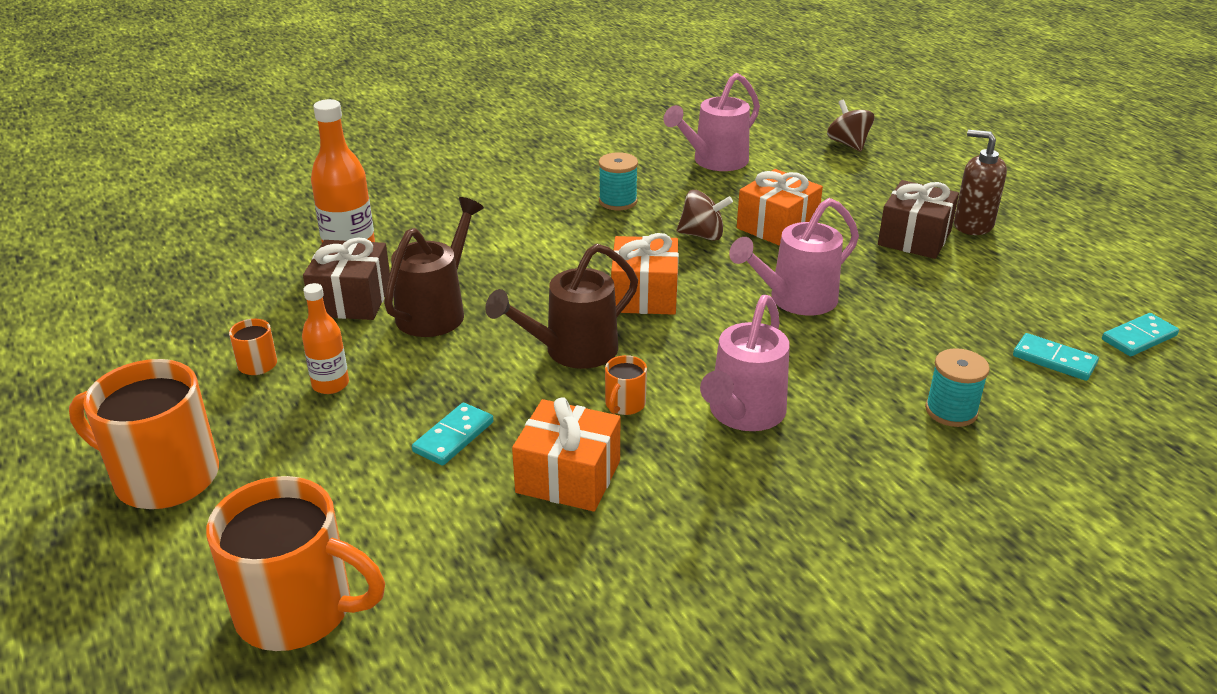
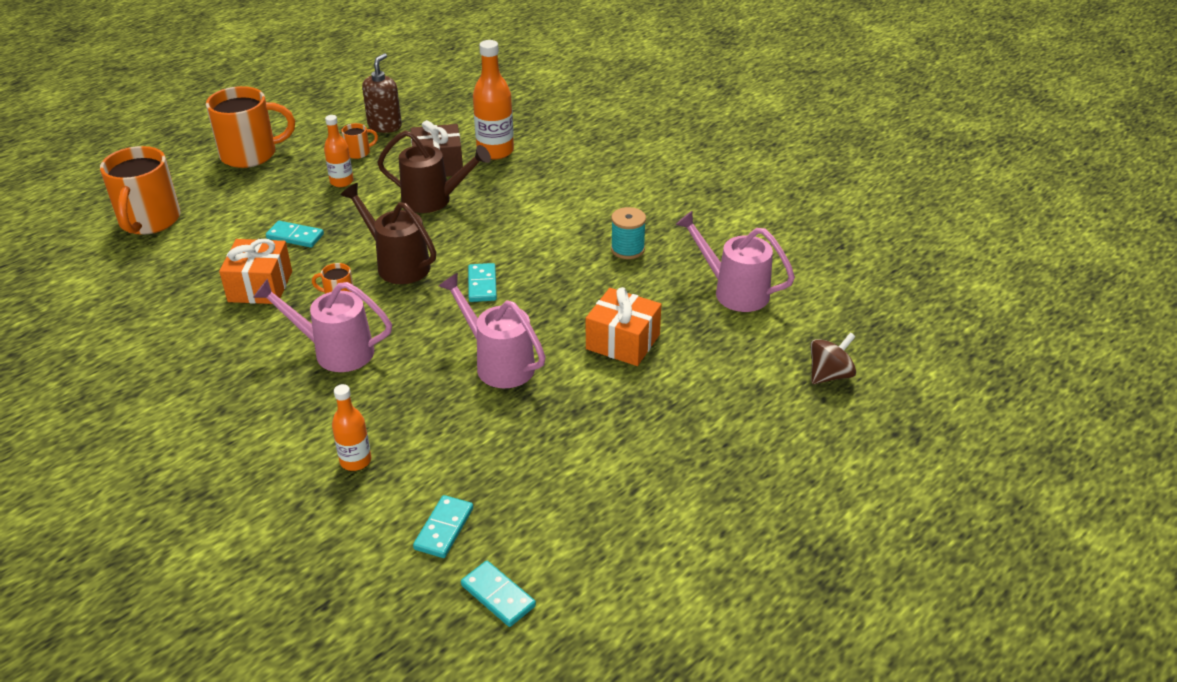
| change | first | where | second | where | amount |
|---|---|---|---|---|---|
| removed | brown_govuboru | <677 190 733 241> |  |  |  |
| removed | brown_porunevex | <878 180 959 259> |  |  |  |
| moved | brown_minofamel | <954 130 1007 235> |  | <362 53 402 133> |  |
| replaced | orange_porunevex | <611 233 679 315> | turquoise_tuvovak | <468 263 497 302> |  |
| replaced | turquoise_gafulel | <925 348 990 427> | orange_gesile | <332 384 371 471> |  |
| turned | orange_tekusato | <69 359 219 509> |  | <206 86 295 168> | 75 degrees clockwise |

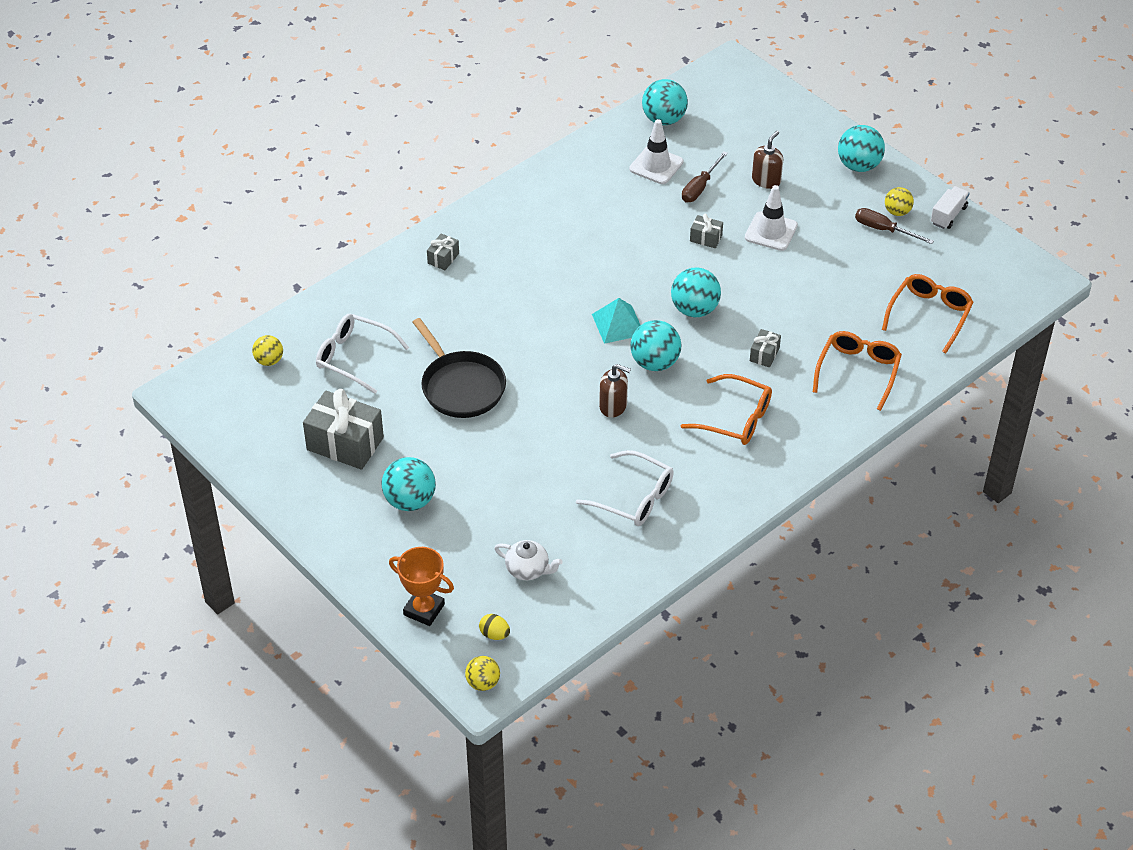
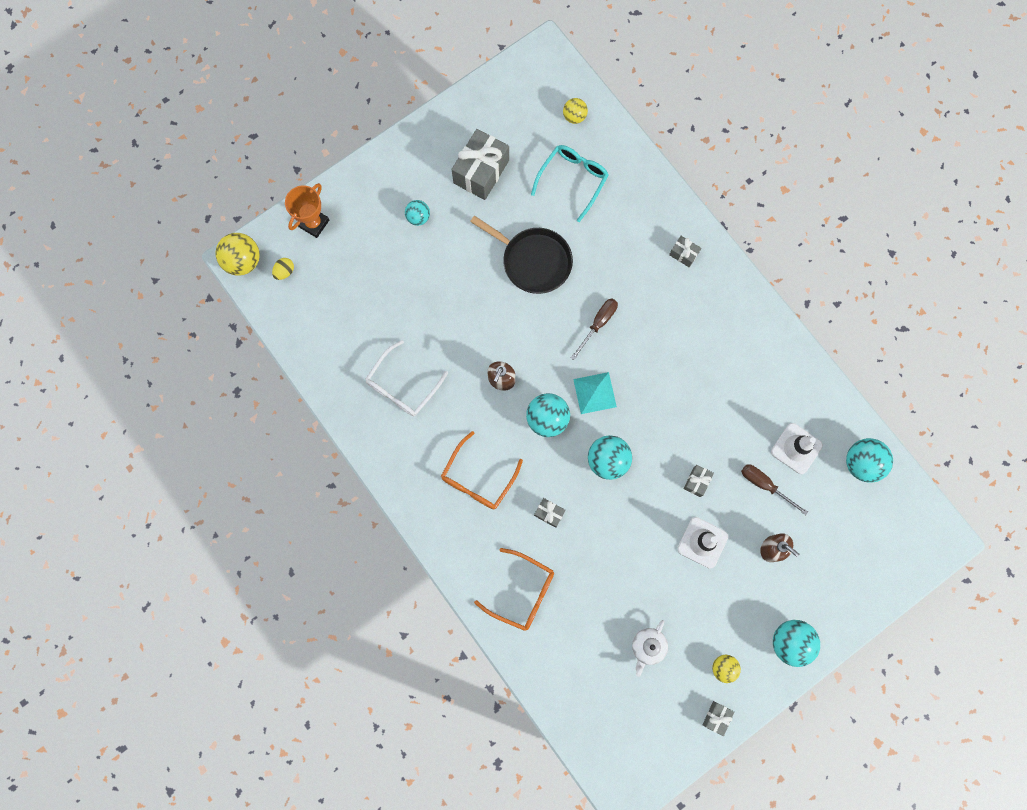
| change | first | where | second | where | amount |
|---|---|---|---|---|---|
| removed | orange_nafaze | <882 274 974 354> |  |  |  |
| moved | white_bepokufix | <494 540 563 580> |  | <632 620 668 677> |  |
| moved | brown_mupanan | <855 208 934 244> |  | <571 298 618 360> |  |
| replaced | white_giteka | <931 186 970 229> | grey_porunevex | <703 701 734 737> |  |
| recoloured | white_nafaze | <316 314 409 394> | turquoise_nafaze | <531 145 609 222> |  |
| turned | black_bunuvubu | <413 318 506 418> |  | <470 216 573 294> | 120 degrees counterclockwise |
| resized | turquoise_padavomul | <381 457 436 511> |  | <405 200 430 226> | x0.60 |
| resized | yellow_padavomul | <465 656 500 691> |  | <215 233 260 276> | x1.65 |

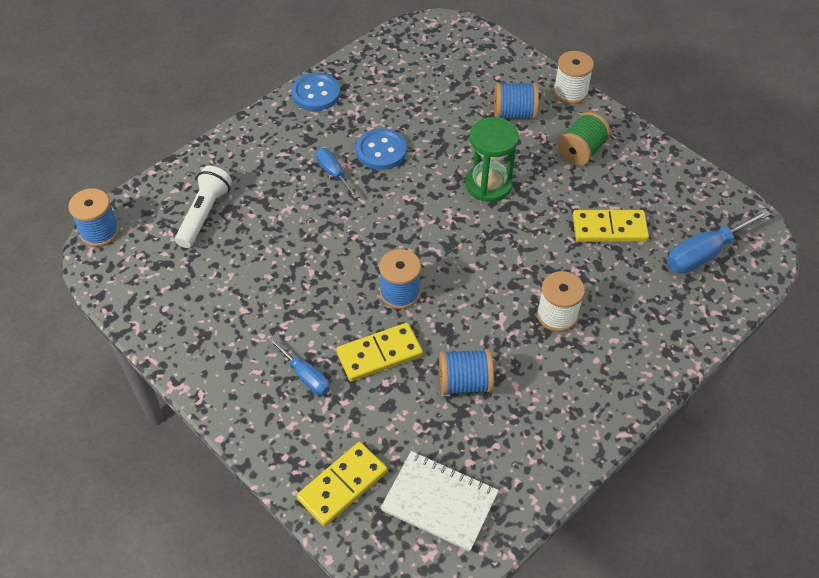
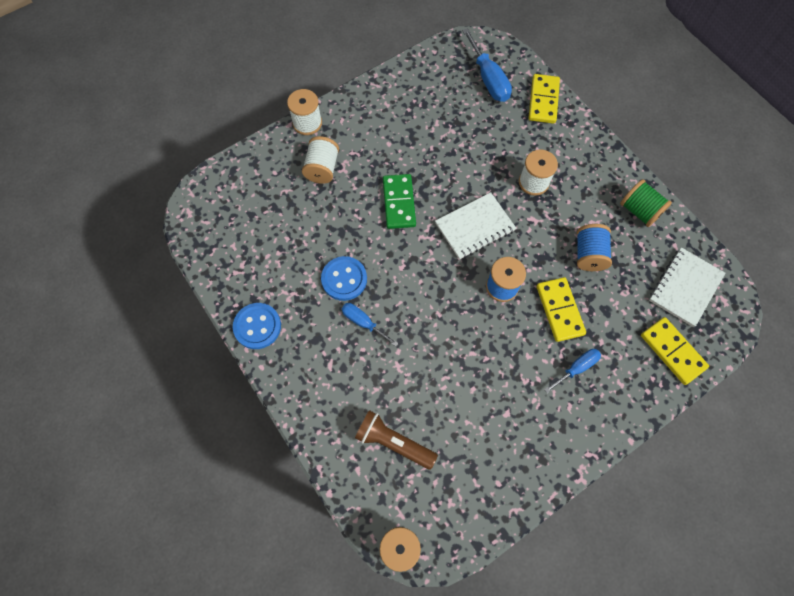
| change | first | where | second | where | amount |
|---|---|---|---|---|---|
| added |  |  | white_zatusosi | <435 192 516 259> |  |
| moved | green_gafulel | <558 112 611 166> |  | <620 179 672 227> |  |
| moved | yellow_tuvovak | <573 210 649 242> |  | <529 74 560 124> |  |
| replaced | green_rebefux | <466 117 519 202> | green_tuvovak | <383 174 416 229> |  |
| recoloured | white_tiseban | <175 166 232 248> | brown_tiseban | <355 410 438 469> |  |
| recoloured | blue_gafulel | <494 83 539 119> | white_gafulel | <302 136 339 184> |  |
| turned | blue_mupanan | <316 148 359 199> |  | <342 303 398 347> | 60 degrees clockwise |

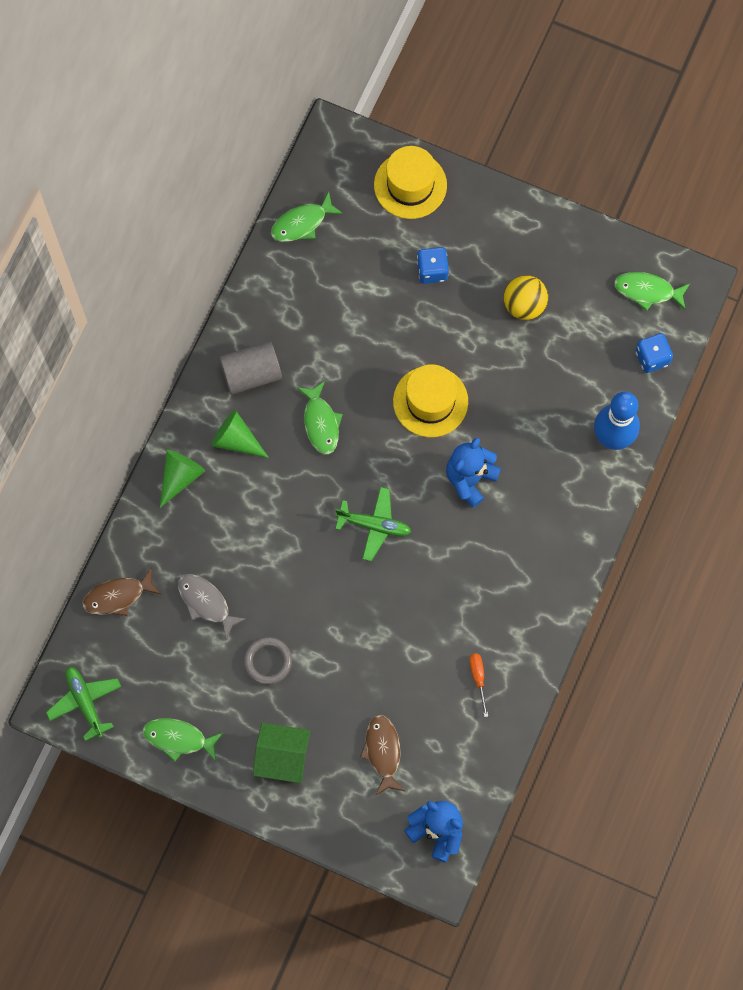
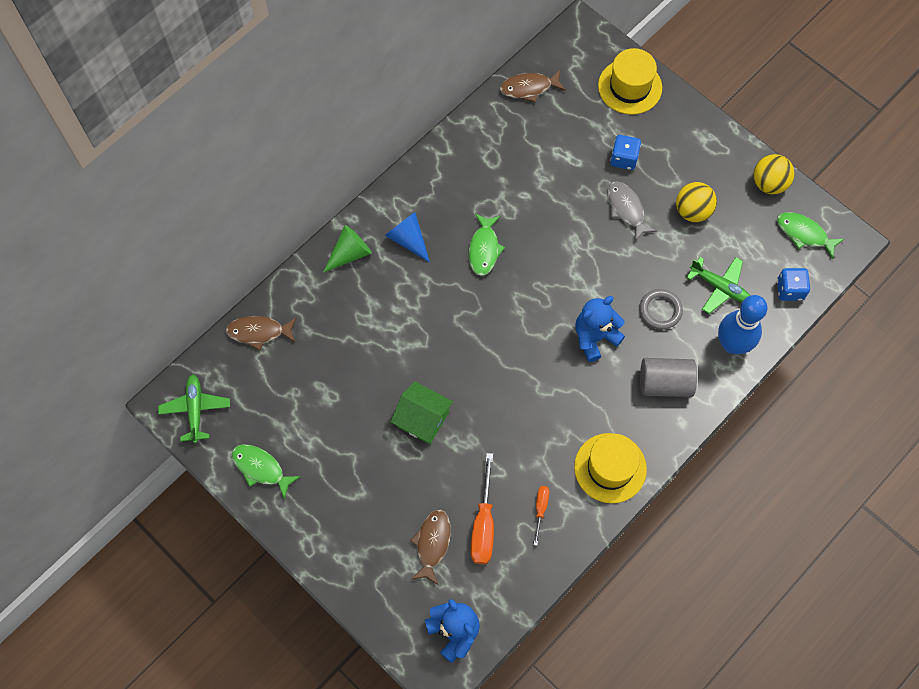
| change | first | where | second | where | amount |
|---|---|---|---|---|---|
| added |  |  | orange_mupanan | <471 453 494 564> |  |
| added |  |  | yellow_padavomul | <753 154 795 194> |  |
| moved | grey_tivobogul | <178 574 246 639> |  | <608 181 657 242> |  |
| moved | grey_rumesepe | <219 341 282 394> |  | <640 358 697 397> |  |
| moved | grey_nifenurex | <243 637 292 685> |  | <639 289 683 330> |  |
| moved | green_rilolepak | <253 723 311 783> |  | <391 382 453 444> |  |
| moved | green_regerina | <335 487 411 561> |  | <686 257 750 314> |  |
| moved | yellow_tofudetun | <393 364 468 437> |  | <574 433 647 503> |  |
| recoloured | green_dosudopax | <211 410 269 458> | blue_dosudopax | <385 212 430 263> |  |
| recoloured | green_tivobogul | <271 192 343 242> | brown_tivobogul | <500 70 566 103> |  |

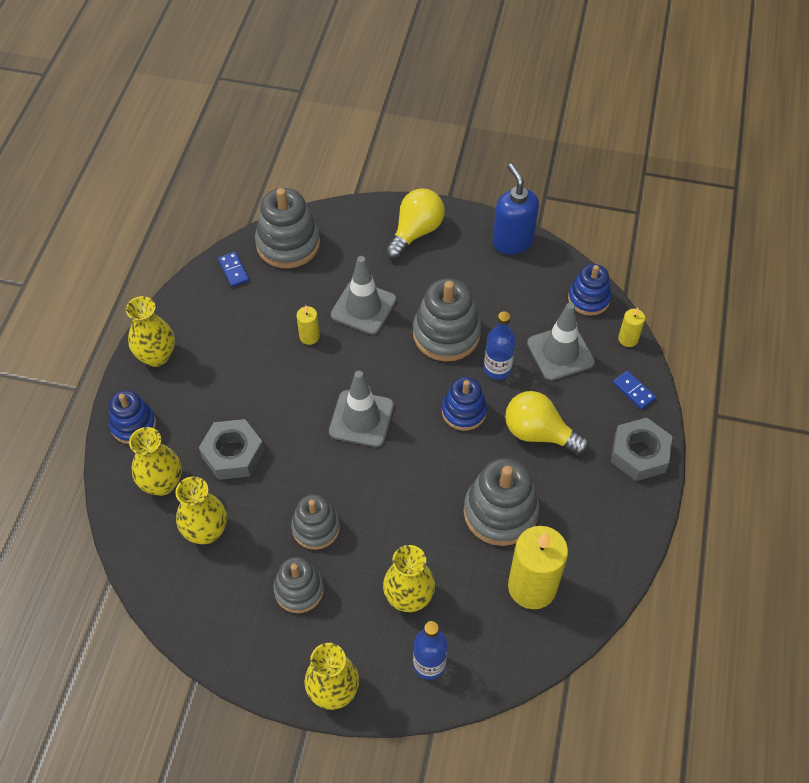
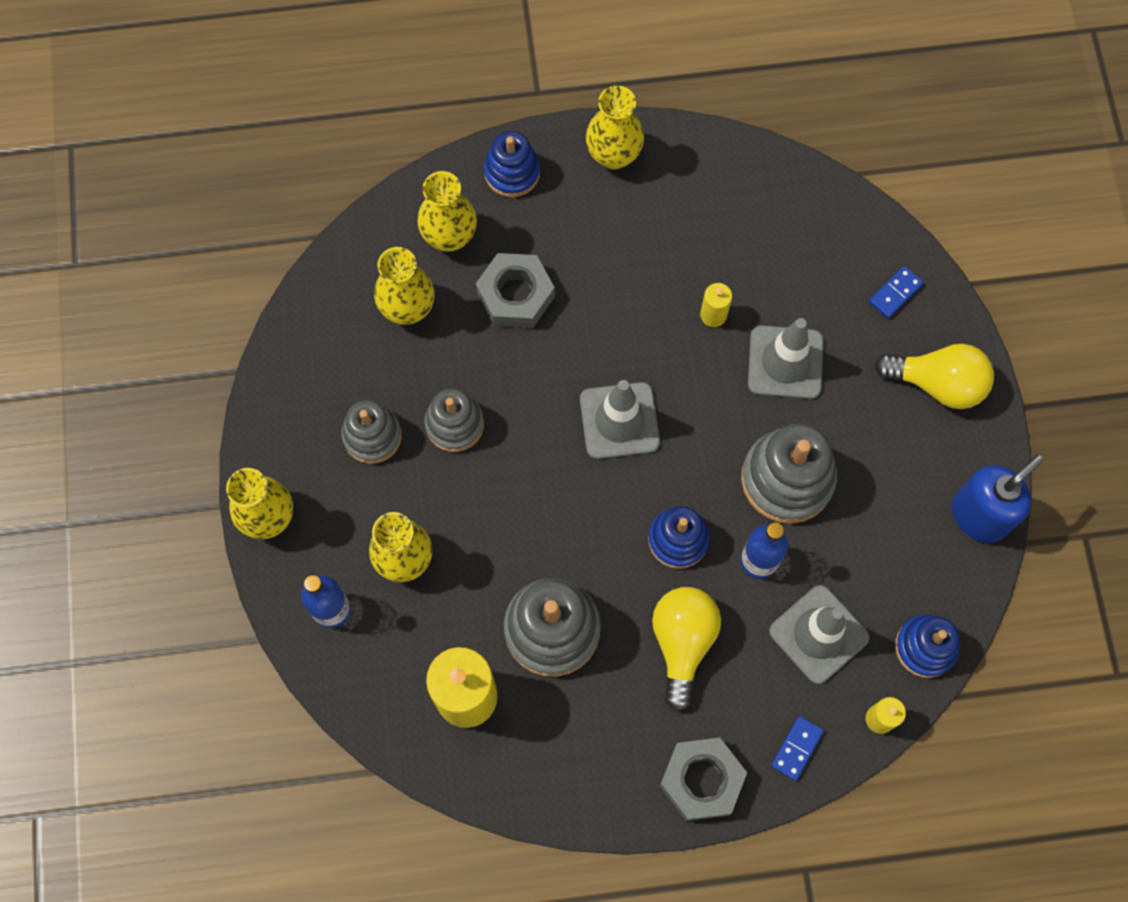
| change | first | where | second | where | amount |
|---|---|---|---|---|---|
| removed | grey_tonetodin | <255 188 320 268> |  |  |  |
| moved | blue_tuvovak | <218 252 249 287> |  | <869 266 924 318> |  |

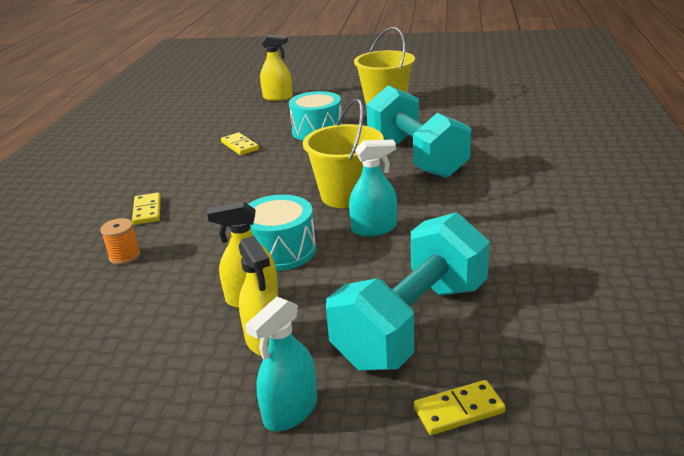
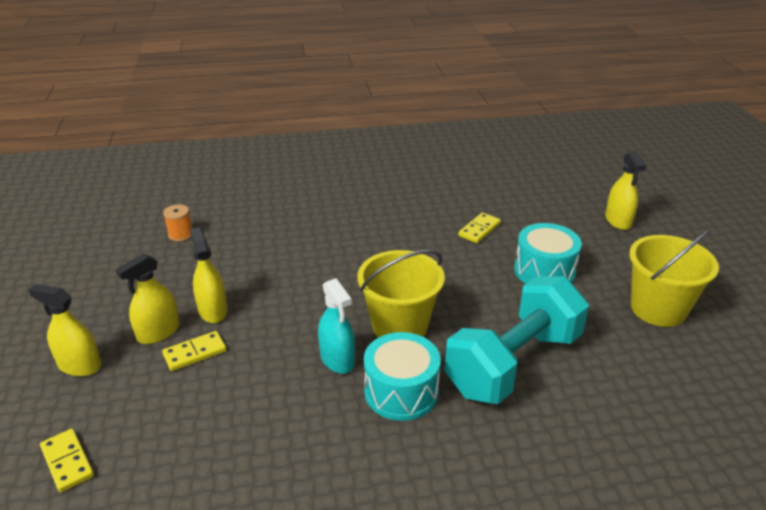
| change | first | where | second | where | amount |
|---|---|---|---|---|---|
| removed | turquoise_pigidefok | <326 212 490 371> |  |  |  |
| moved | orange_gafulel | <100 218 140 265> |  | <163 204 192 242> |  |
| moved | yellow_tuvovak | <132 193 161 225> |  | <162 331 226 371> |  |
| moved | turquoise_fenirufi | <248 195 316 271> |  | <364 332 441 421> |  |
| recoloured | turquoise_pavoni | <245 297 317 431> | yellow_pavoni | <28 284 101 376> |  |

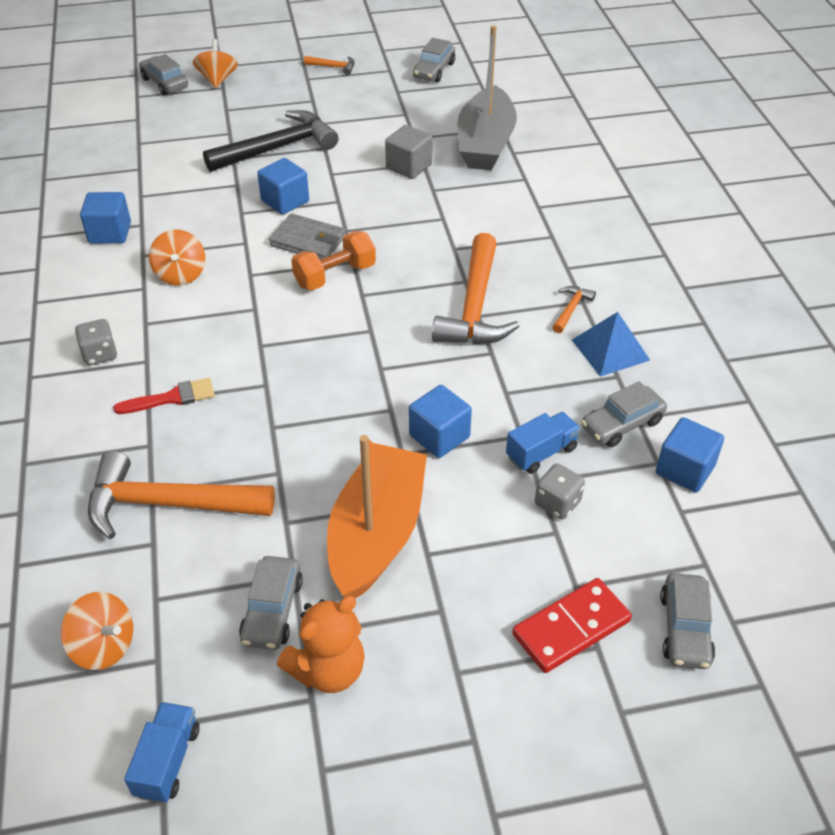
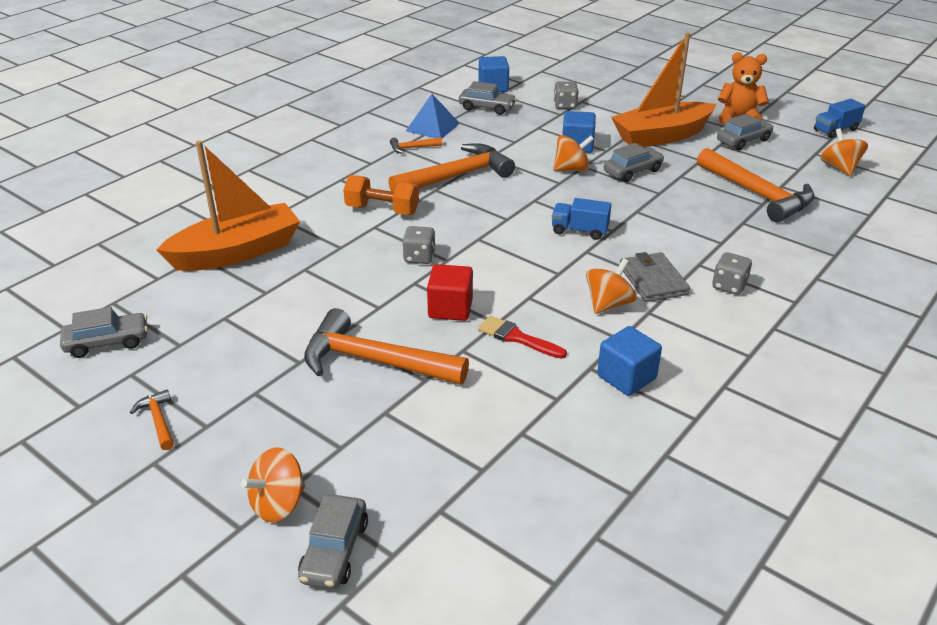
| change | first | where | second | where | amount |
|---|---|---|---|---|---|
| removed | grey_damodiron | <385 125 433 179> |  |  |  |
| removed | red_tuvovak | <512 578 632 673> |  |  |  |
| added |  |  | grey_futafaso | <403 226 436 264> |  |
| added |  |  | orange_govuboru | <553 135 594 172> |  |
| moved | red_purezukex | <113 378 215 414> |  | <478 316 567 359> |  |
| moved | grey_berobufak | <269 213 346 260> |  | <620 252 690 302> |  |
| moved | orange_pigidefok | <291 231 376 290> |  | <343 175 419 215> |  |
| moved | blue_giteka | <506 412 581 474> |  | <552 198 611 240> |  |
| moved | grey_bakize | <660 573 715 669> |  | <603 143 664 182> |  |
| recoloured | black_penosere | <203 110 339 172> | orange_penosere | <304 308 469 385> |  |
| recoloured | blue_damodiron | <257 158 309 215> | red_damodiron | <427 264 473 321> |  |
| recoloured | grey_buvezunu | <457 25 517 170> | orange_buvezunu | <156 140 300 271> |  |

